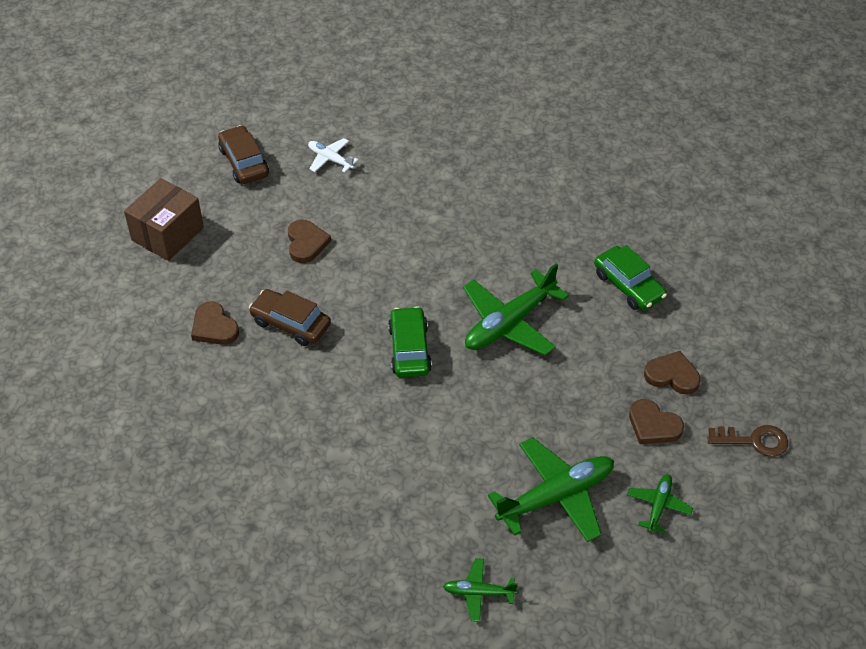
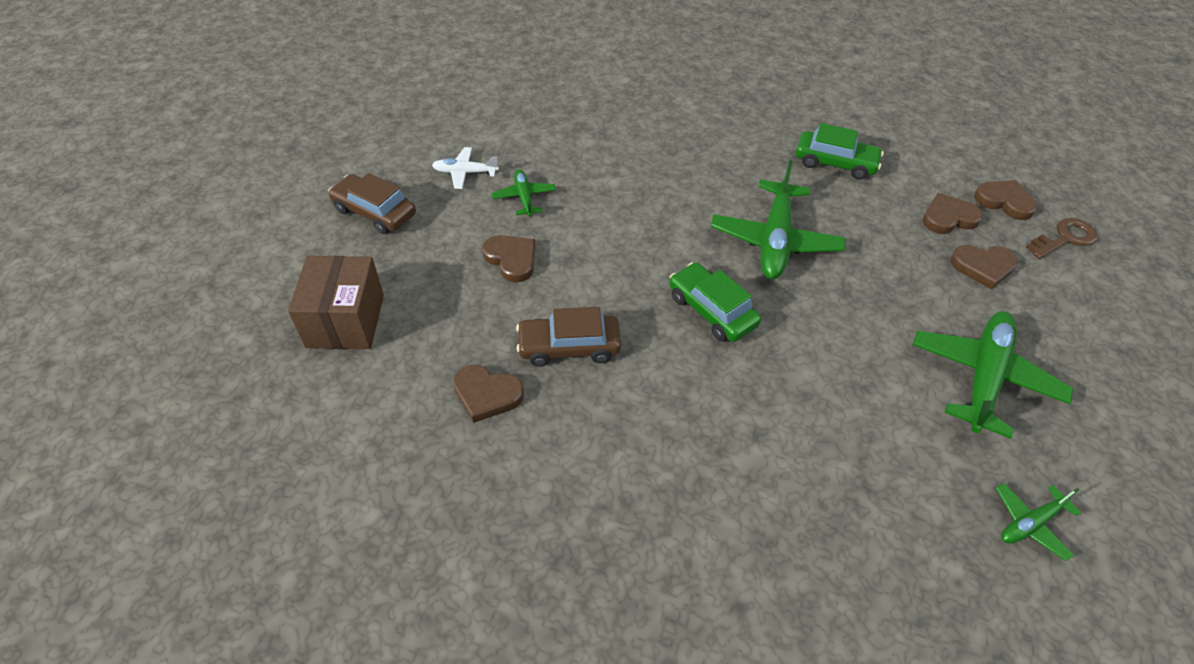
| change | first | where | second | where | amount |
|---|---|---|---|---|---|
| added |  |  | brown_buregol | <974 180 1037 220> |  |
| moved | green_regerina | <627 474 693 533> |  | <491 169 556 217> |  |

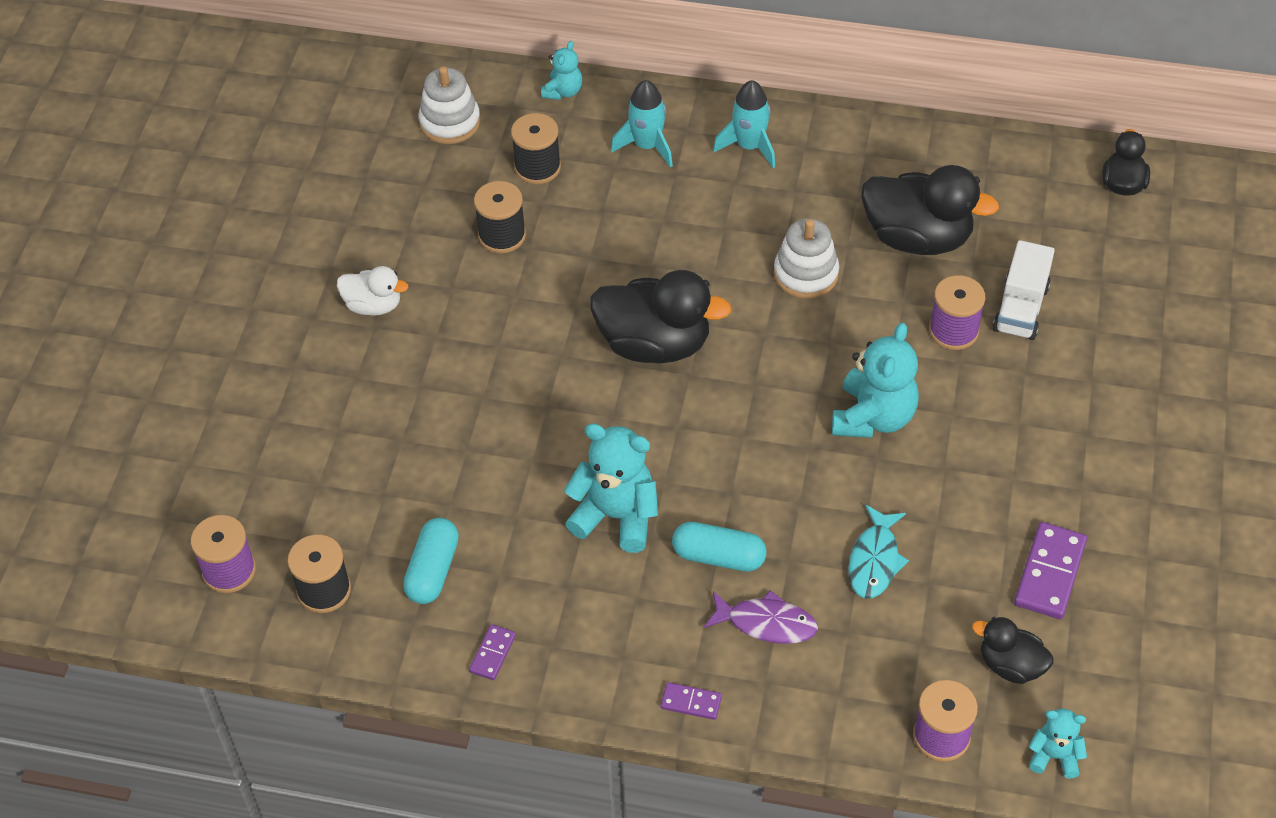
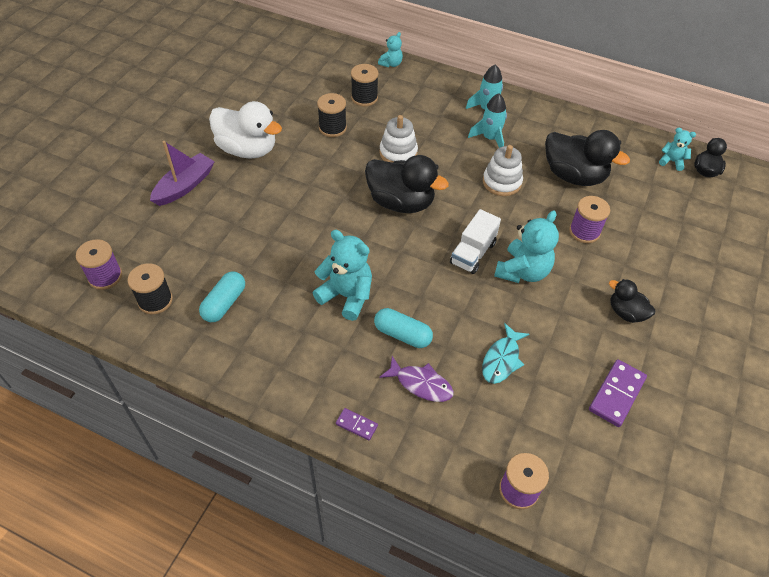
| change | first | where | second | where | amount |
|---|---|---|---|---|---|
| removed | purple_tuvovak | <469 624 516 680> |  |  |  |
| added |  |  | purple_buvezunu | <150 141 215 206> |  |
| moved | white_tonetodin | <419 66 480 144> |  | <379 115 418 163> |  |
| moved | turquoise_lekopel | <611 80 673 168> |  | <468 93 507 148> |  |
| moved | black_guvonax | <972 617 1054 684> |  | <609 279 655 323> |  |
| moved | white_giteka | <993 240 1055 340> |  | <450 209 501 274> |  |
| moved | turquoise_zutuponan | <1029 709 1087 779> |  | <659 128 696 171> |  |
| resized | white_guvonax | <337 266 408 316> |  | <209 101 282 159> | x1.84 |

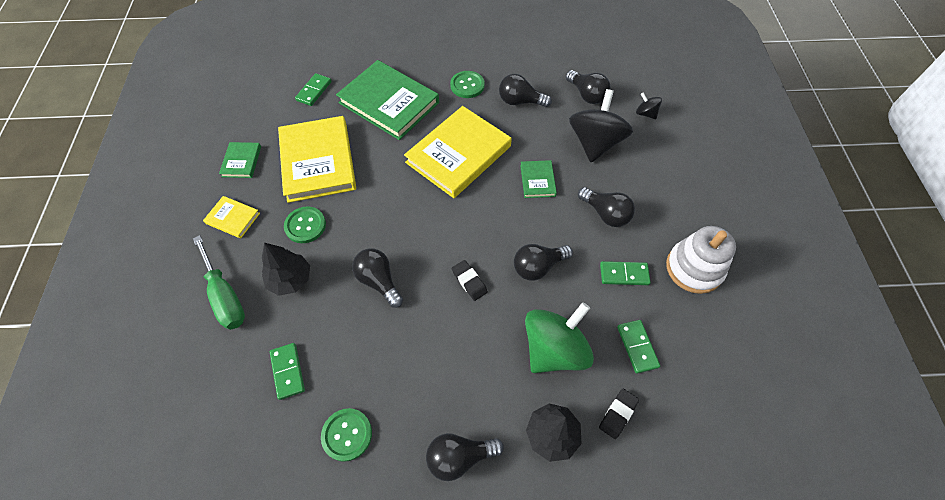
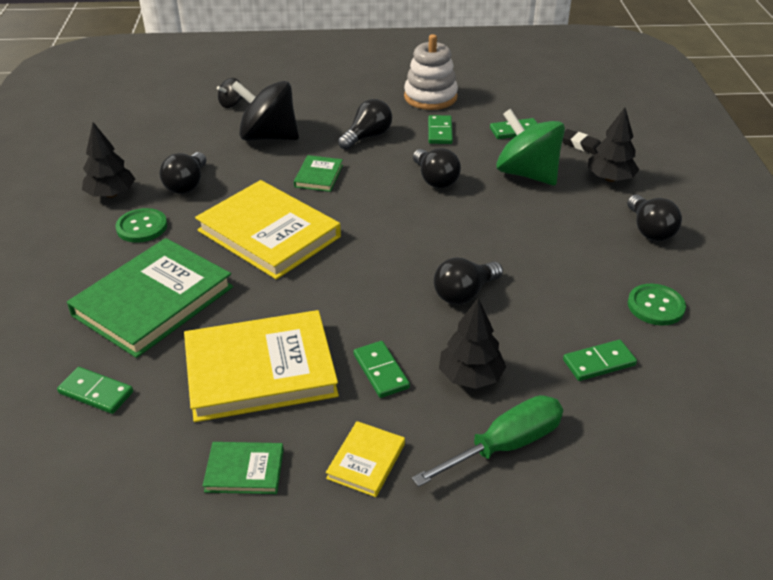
| change | first | where | second | where | amount |
|---|---|---|---|---|---|
| removed | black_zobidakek | <452 260 488 301> |  |  |  |
| removed | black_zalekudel | <566 70 611 104> |  |  |  |
| added |  |  | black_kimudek | <82 122 135 198> |  |
| replaced | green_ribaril | <284 207 326 243> | green_tuvovak | <354 341 410 398> |  |
| turned | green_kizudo | <520 160 557 198> |  | <294 155 343 192> | 75 degrees counterclockwise |

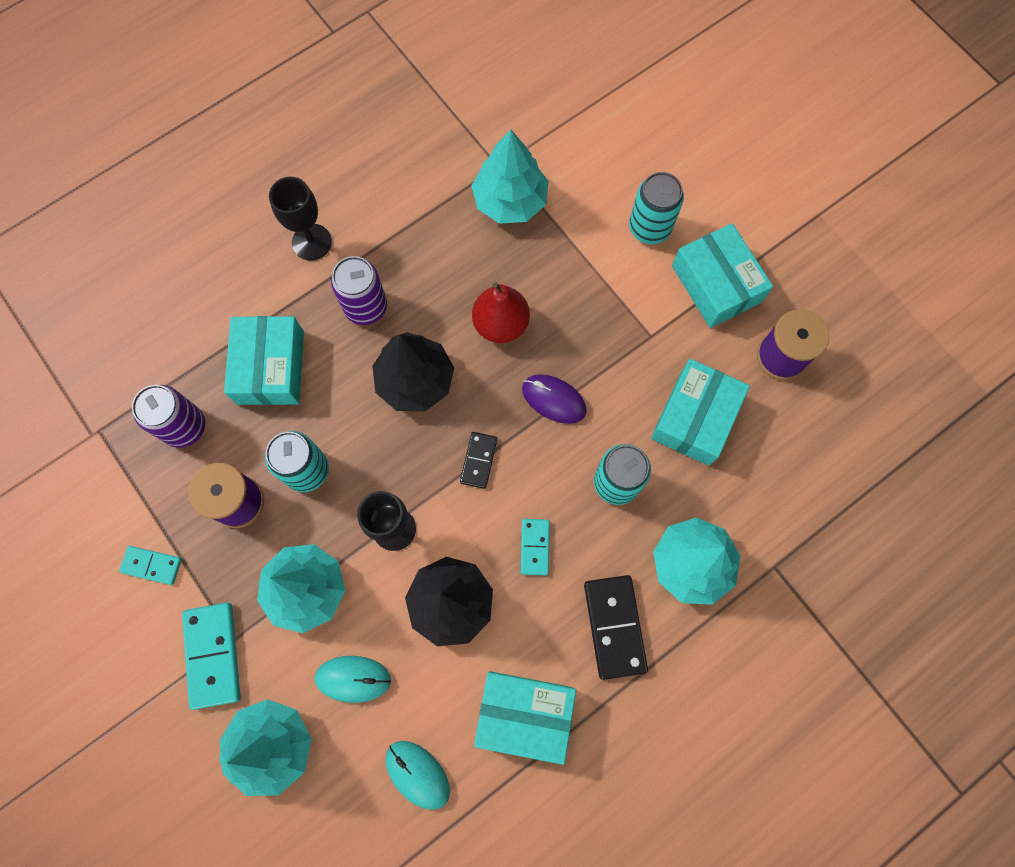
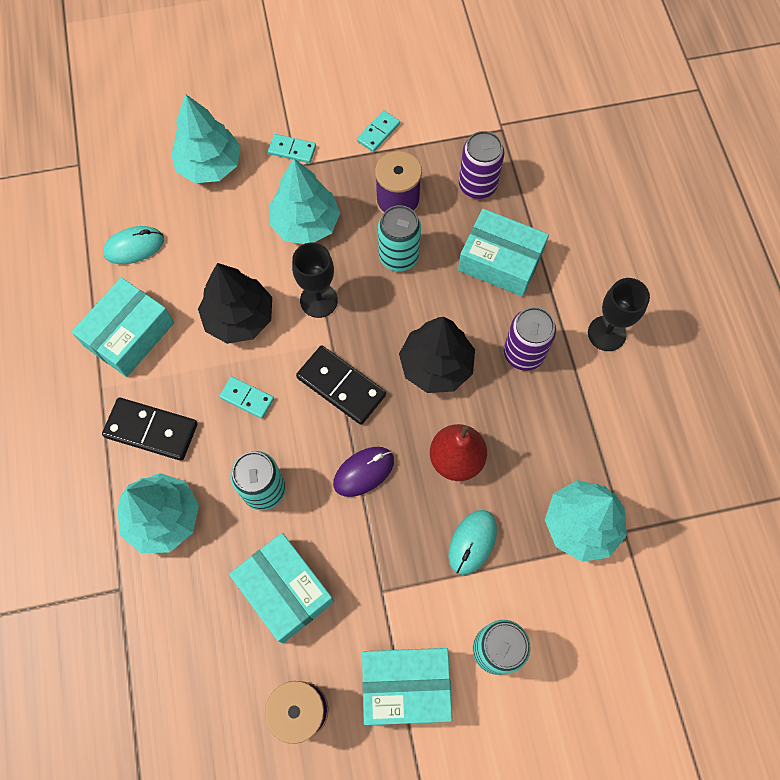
| change | first | where | second | where | amount |
|---|---|---|---|---|---|
| moved | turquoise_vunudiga | <314 656 391 703> |  | <448 510 497 575> |  |
| resized | turquoise_tuvovak | <182 603 241 710> |  | <268 134 316 163> | x0.59 |
| resized | black_tuvovak | <460 432 497 489> |  | <296 346 386 425> | x1.70 |

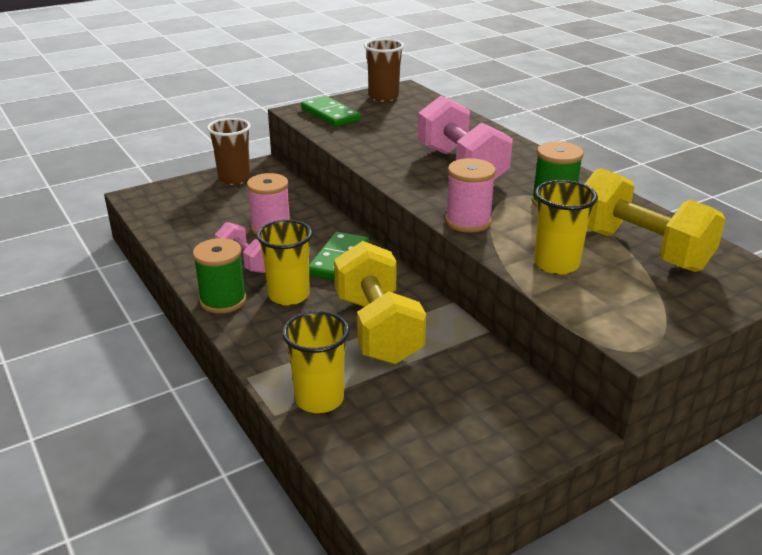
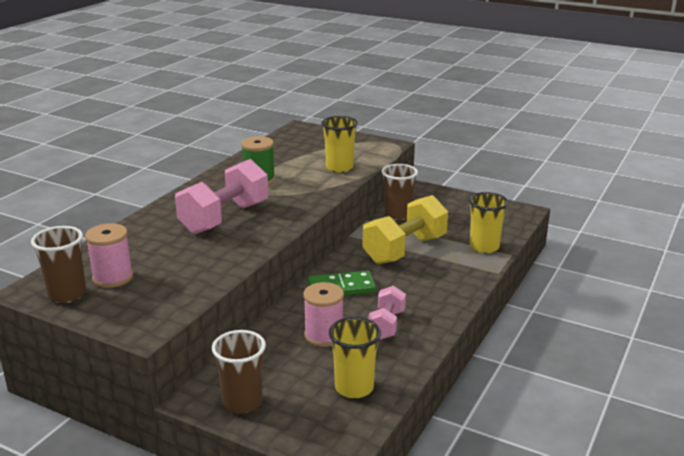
| change | first | where | second | where | amount |
|---|---|---|---|---|---|
| removed | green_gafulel | <193 238 247 313> |  |  |  |
| removed | green_tuvovak | <301 96 361 127> |  |  |  |
| removed | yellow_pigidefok | <585 168 726 272> |  |  |  |
| added |  |  | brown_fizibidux | <381 164 418 220> |  |
| moved | yellow_fizibidux | <257 220 313 306> |  | <329 317 381 398> |  |
| moved | pink_gafulel | <445 158 496 233> |  | <85 223 133 288> |  |

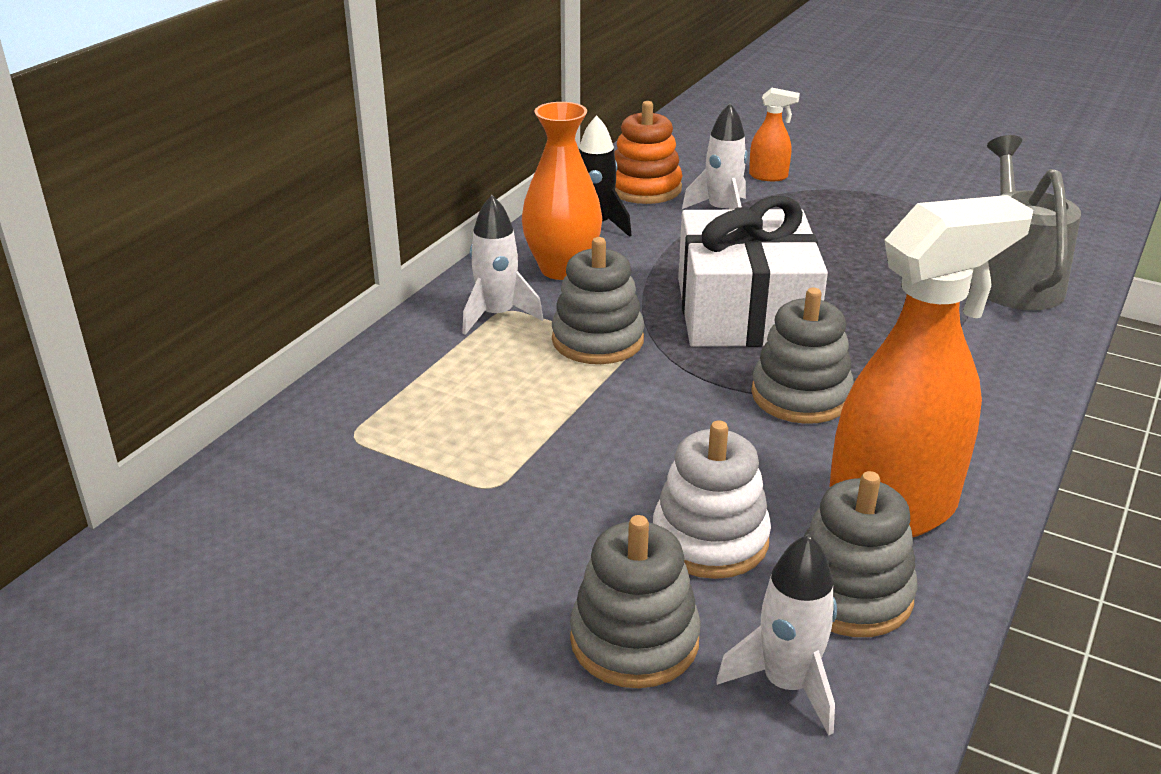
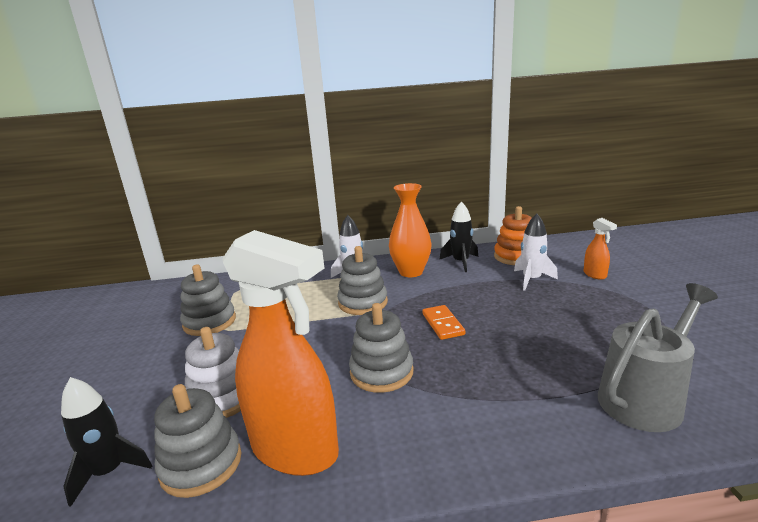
| change | first | where | second | where | amount |
|---|---|---|---|---|---|
| moved | grey_tonetodin | <570 515 701 688> |  | <180 264 236 336> |  |
| replaced | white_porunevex | <678 196 828 347> | orange_tuvovak | <422 305 465 340> |  |
| recoloured | white_lekopel | <716 534 837 735> | black_lekopel | <61 377 152 507> |  |

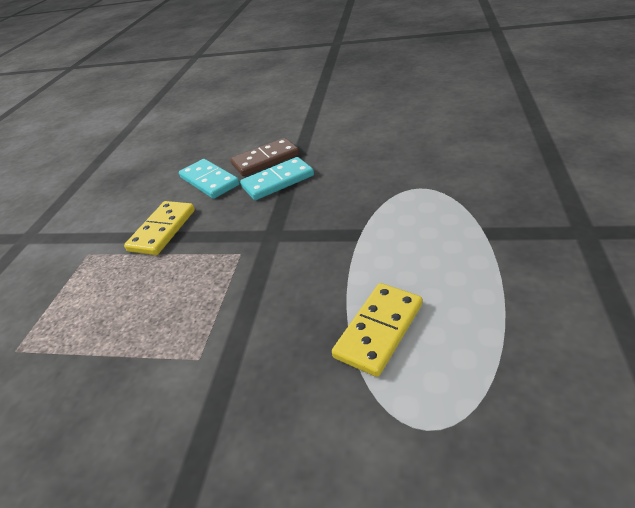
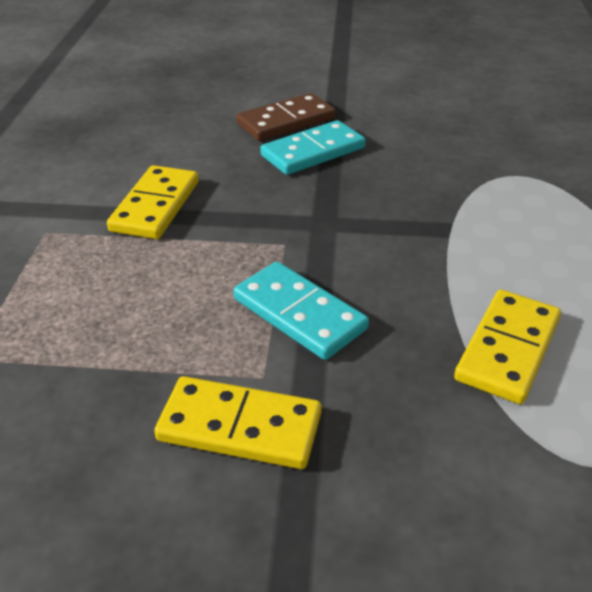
| change | first | where | second | where | amount |
|---|---|---|---|---|---|
| added |  |  | yellow_tuvovak | <154 376 322 469> |  |
| moved | turquoise_tuvovak | <179 159 240 199> |  | <233 262 369 360> |  |

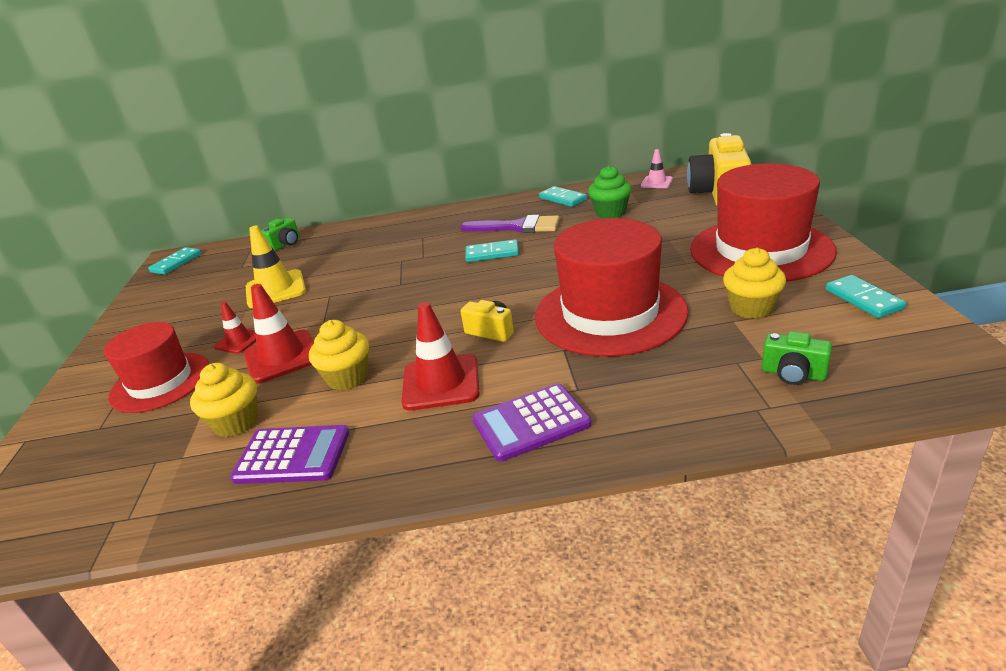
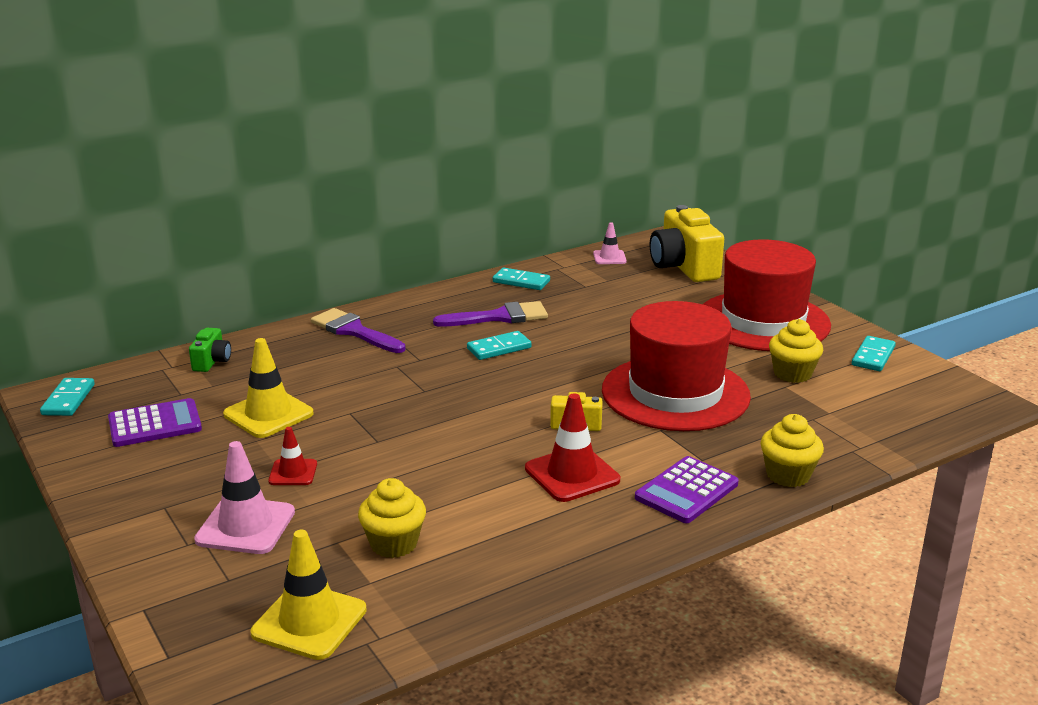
| change | first | where | second | where | amount |
|---|---|---|---|---|---|
| removed | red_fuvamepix | <244 284 314 383> |  |  |  |
| removed | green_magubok | <588 165 632 219> |  |  |  |
| removed | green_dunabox | <762 331 832 385> |  |  |  |
| added |  |  | yellow_fuvamepix | <251 530 367 660> |  |
| added |  |  | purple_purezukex | <311 308 405 353> |  |
| moved | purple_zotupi | <230 425 349 484> |  | <108 398 202 447> |  |
| moved | yellow_magubok | <309 320 369 390> |  | <761 414 824 487> |  |
| replaced | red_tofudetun | <104 322 209 413> | pink_fuvamepix | <194 441 295 554> |  |
| turned | turquoise_tuvovak | <826 275 906 318> |  | <852 336 896 371> | 75 degrees clockwise |

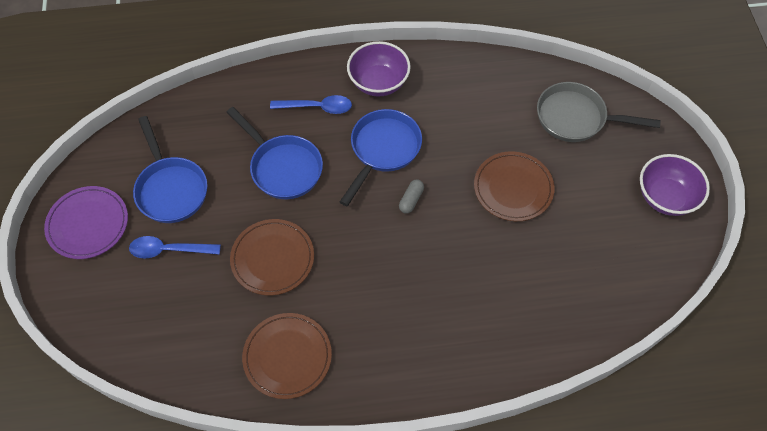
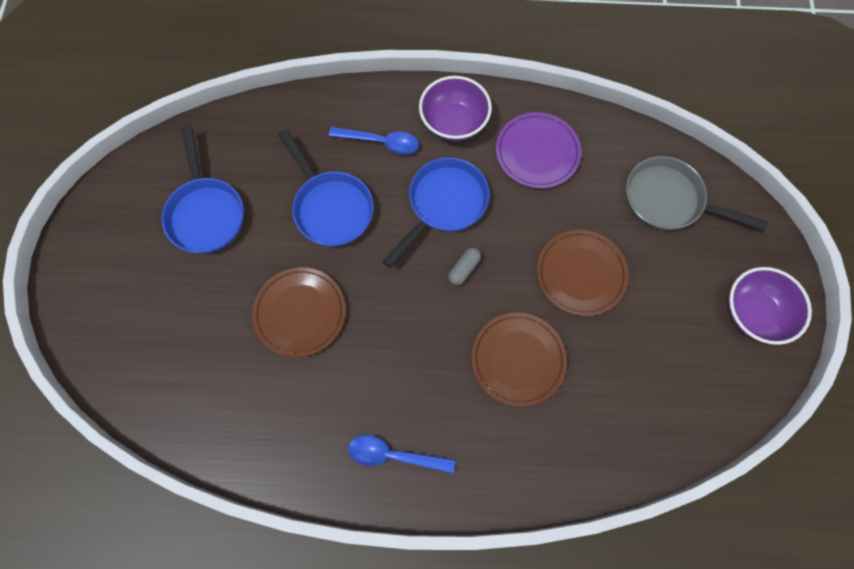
| change | first | where | second | where | amount |
|---|---|---|---|---|---|
| moved | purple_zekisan | <44 186 128 259> |  | <496 112 582 189> |  |
| moved | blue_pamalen | <129 236 221 259> |  | <348 435 455 473> |  |
| moved | brown_zekisan | <242 313 332 399> |  | <471 312 567 407> |  |

